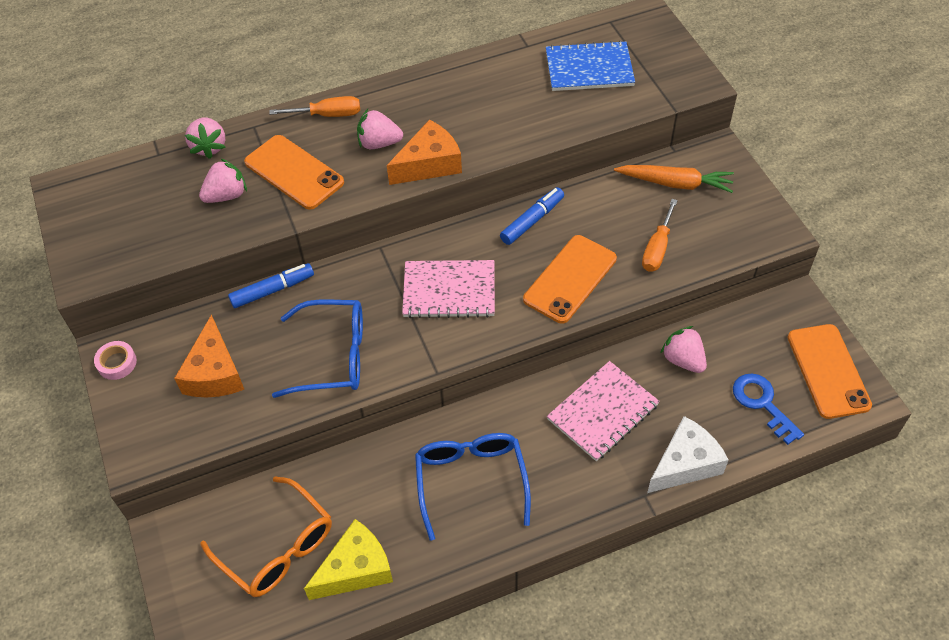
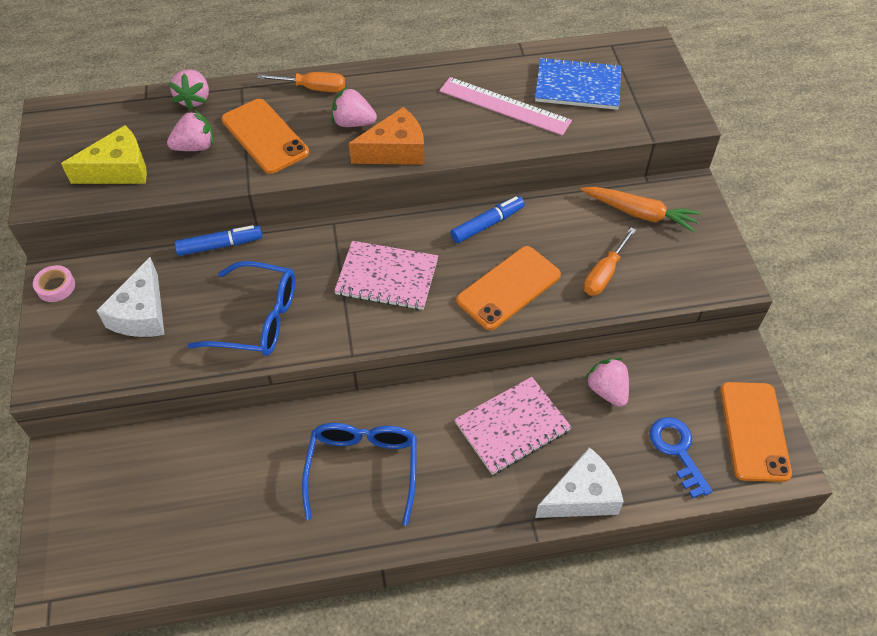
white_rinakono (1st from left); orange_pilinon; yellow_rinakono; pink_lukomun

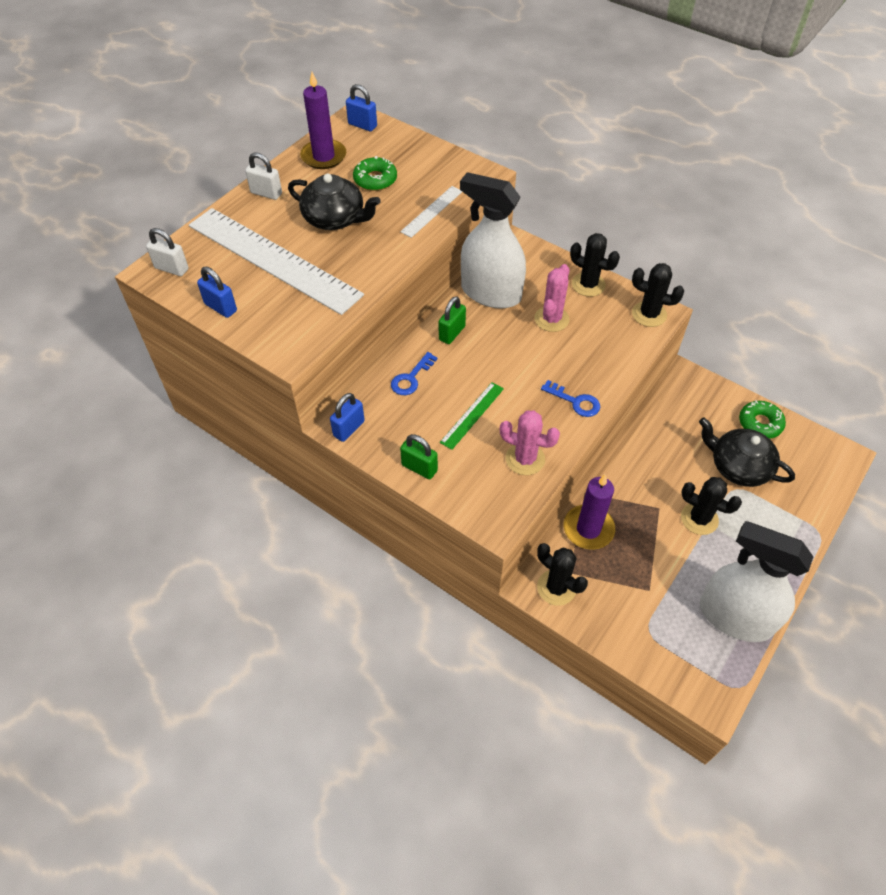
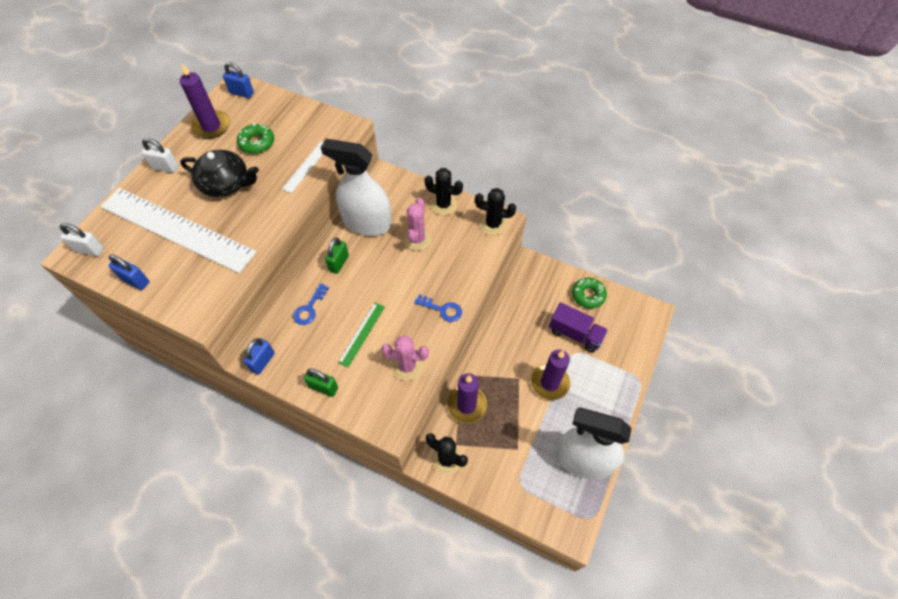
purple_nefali; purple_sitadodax (3rd from left)

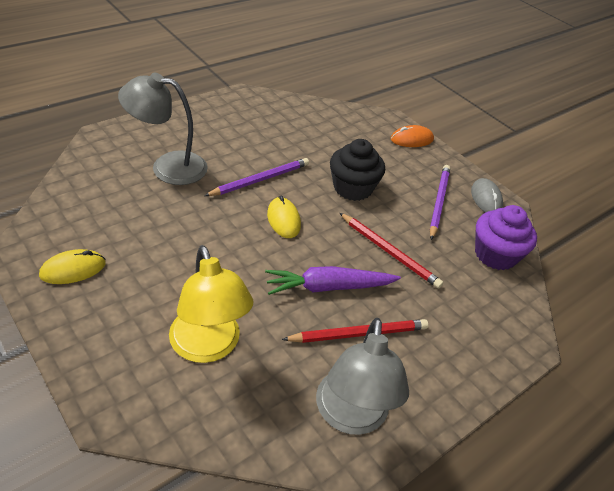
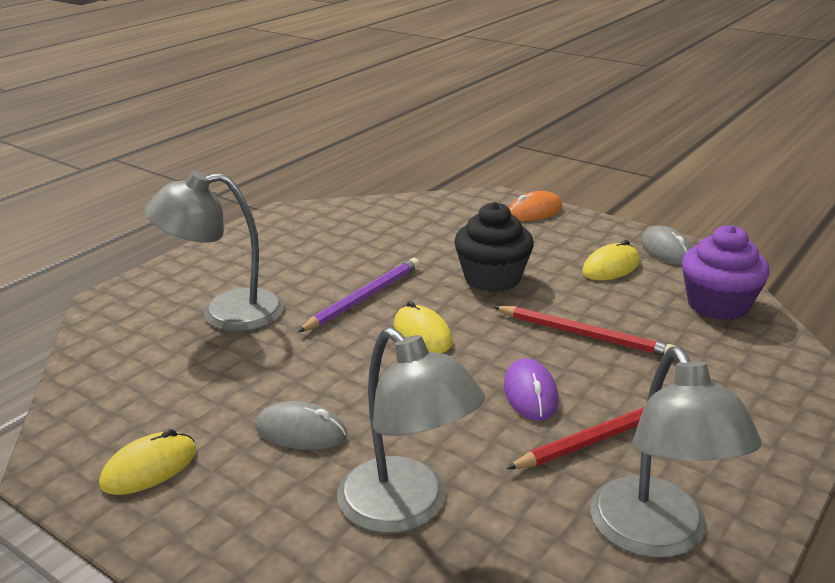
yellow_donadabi (3rd from left); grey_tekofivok (2nd from left); purple_donadabi; grey_donadabi (1st from left)

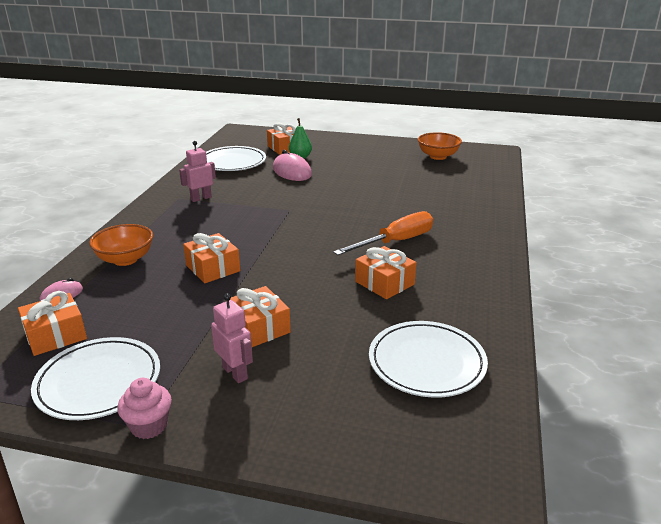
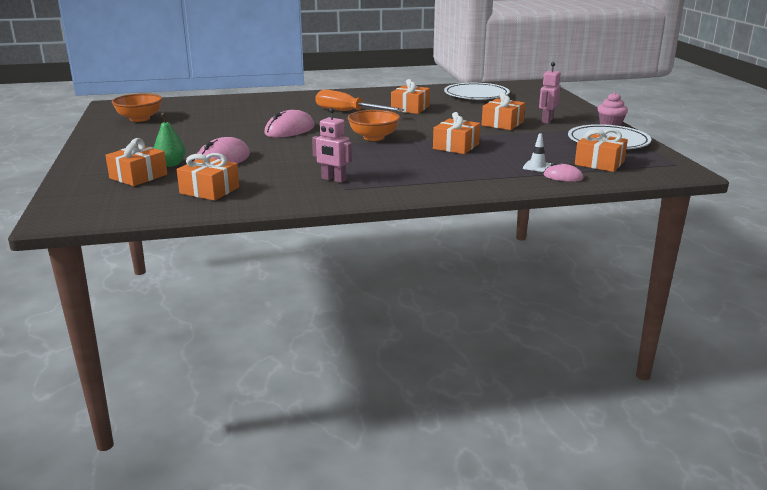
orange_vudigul (2nd from left); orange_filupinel (2nd from left); pink_donadabi (2nd from left); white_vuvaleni

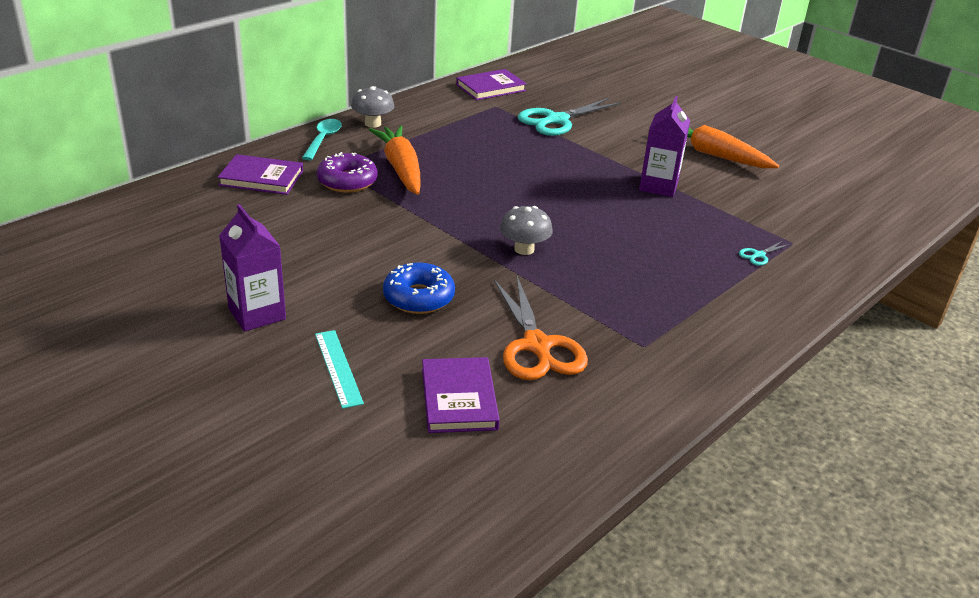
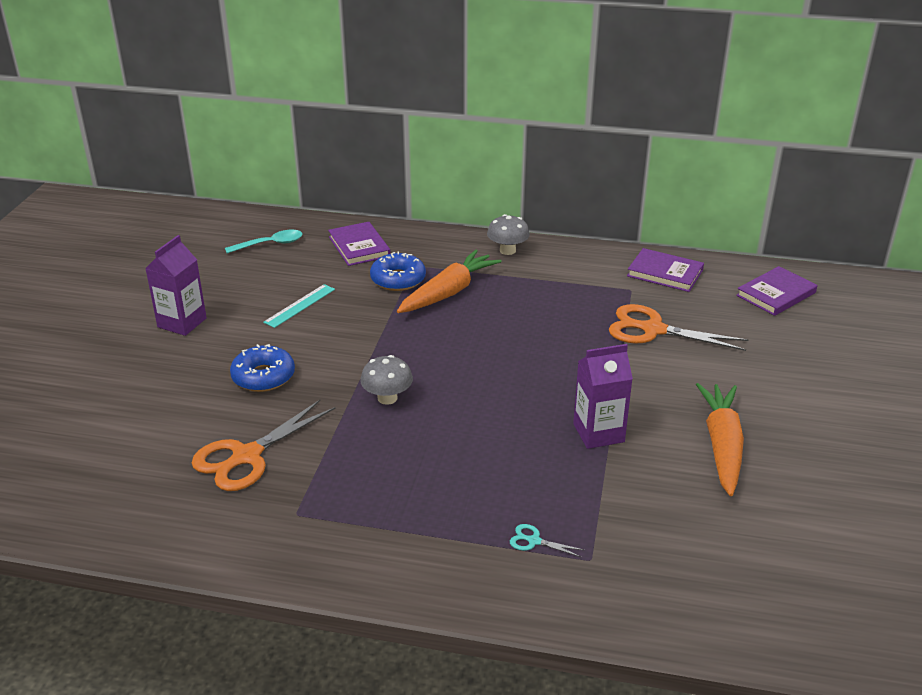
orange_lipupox (2nd from left); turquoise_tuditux; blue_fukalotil (2nd from left); turquoise_lukomun; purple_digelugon (3rd from left)

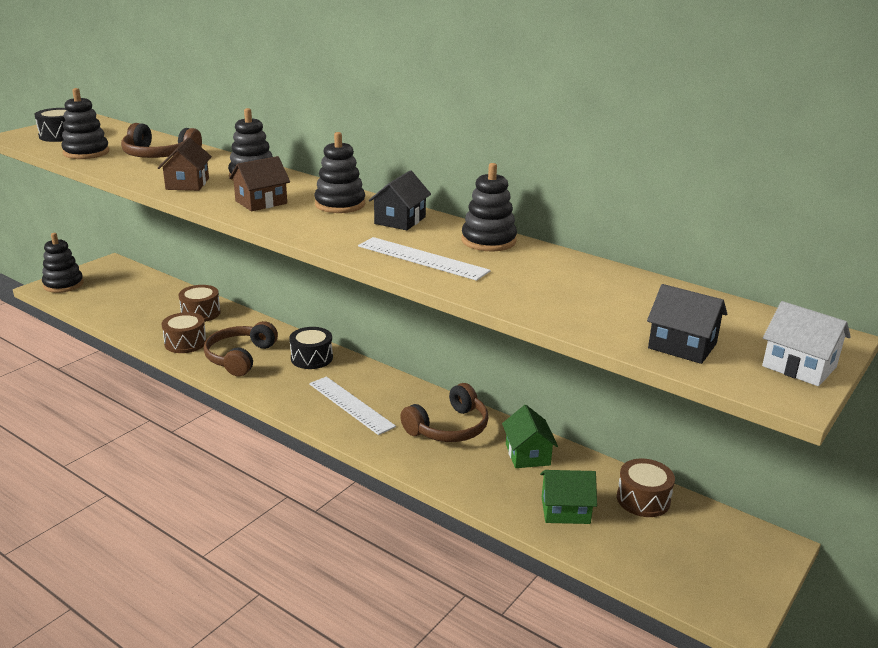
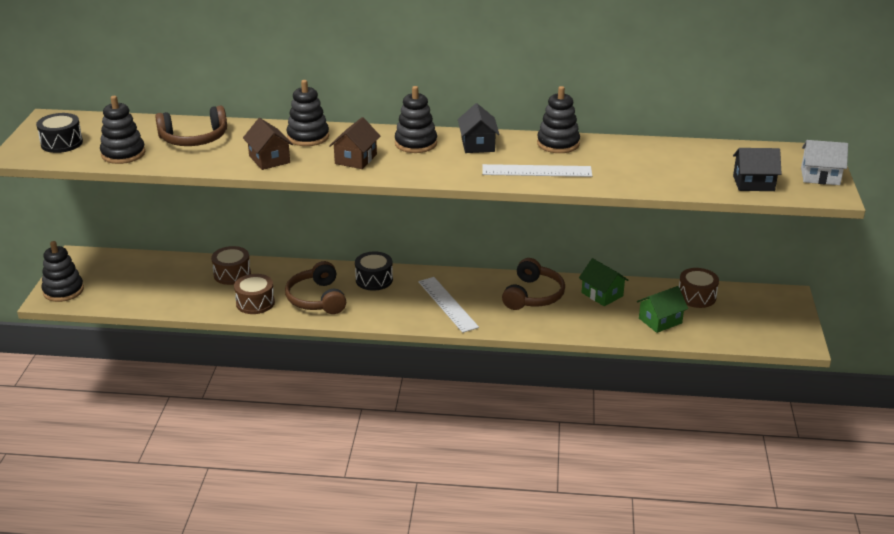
white_lukomun (1st from left)

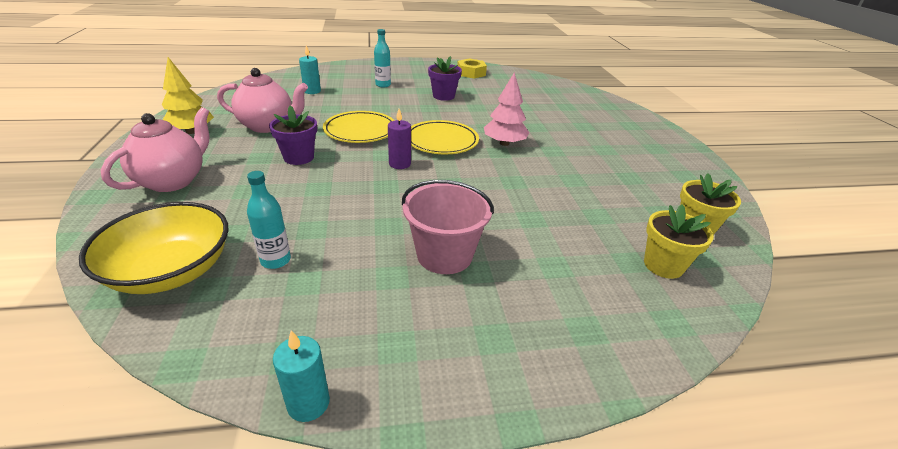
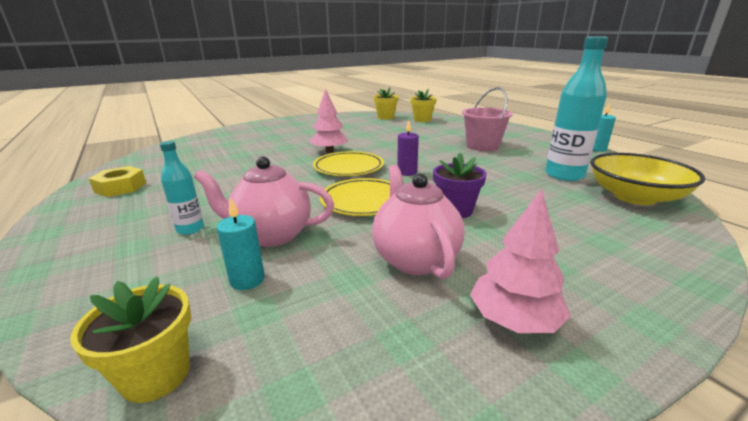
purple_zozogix (2nd from left in the first image); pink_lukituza (2nd from left); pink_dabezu (1st from left); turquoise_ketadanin (2nd from left); yellow_zozogix (1st from left)

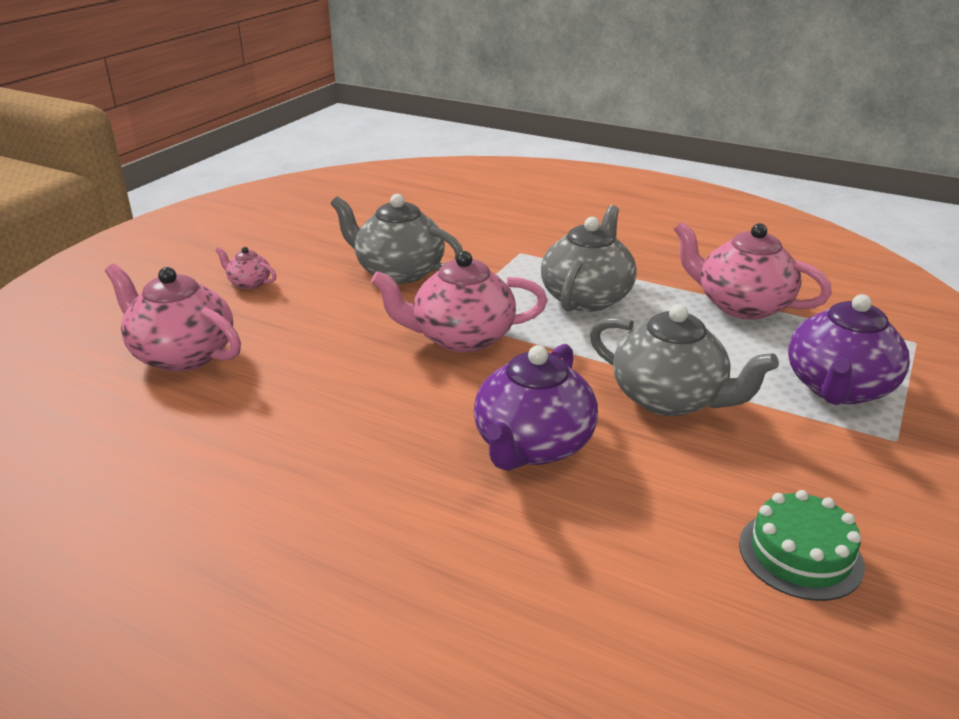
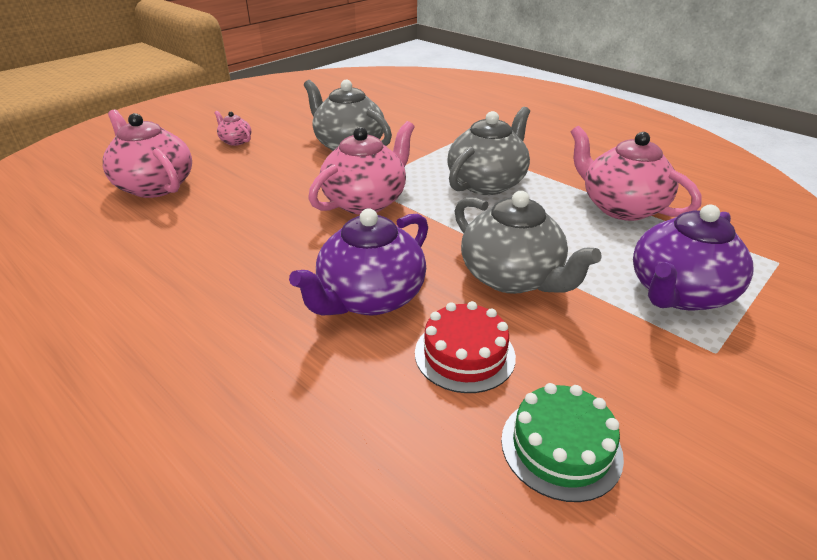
pink_dabezu (3rd from left); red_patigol

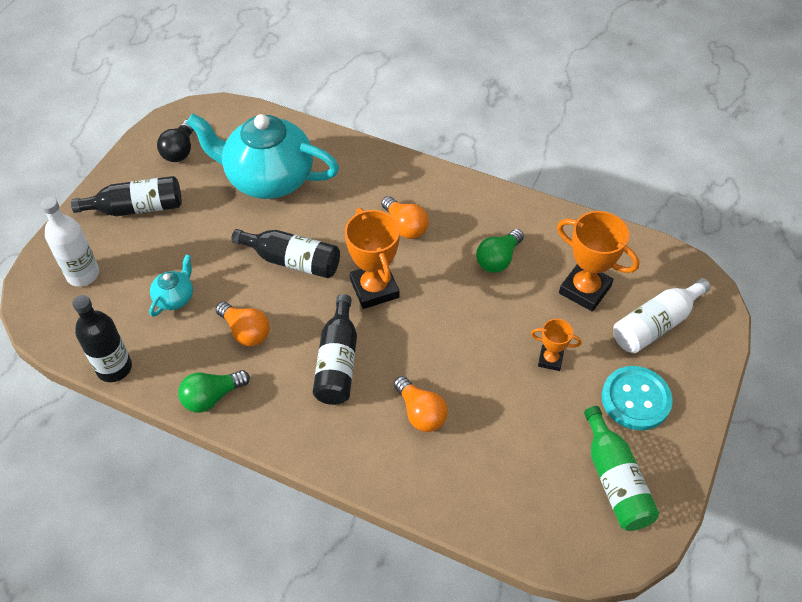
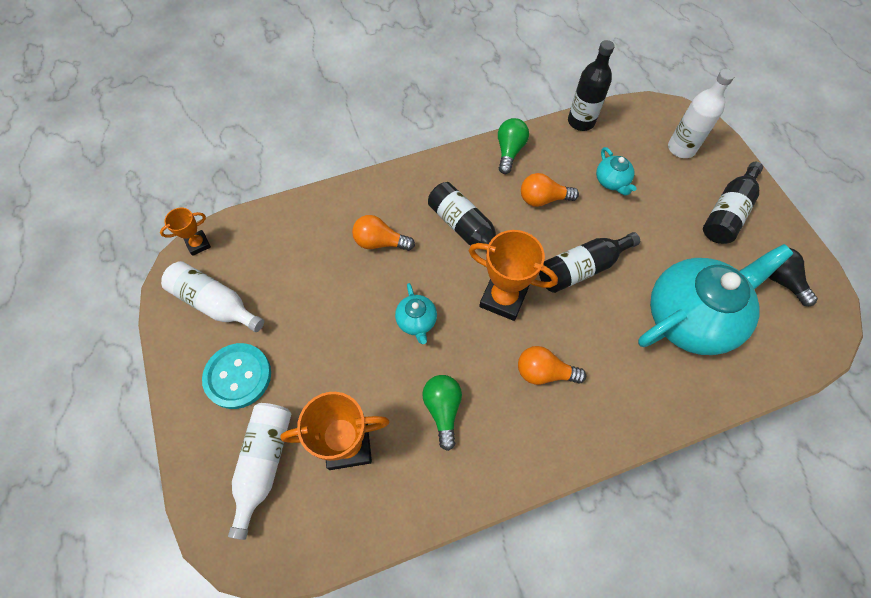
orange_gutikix (1st from left); white_ketadanin (1st from left); turquoise_dabezu (1st from left)

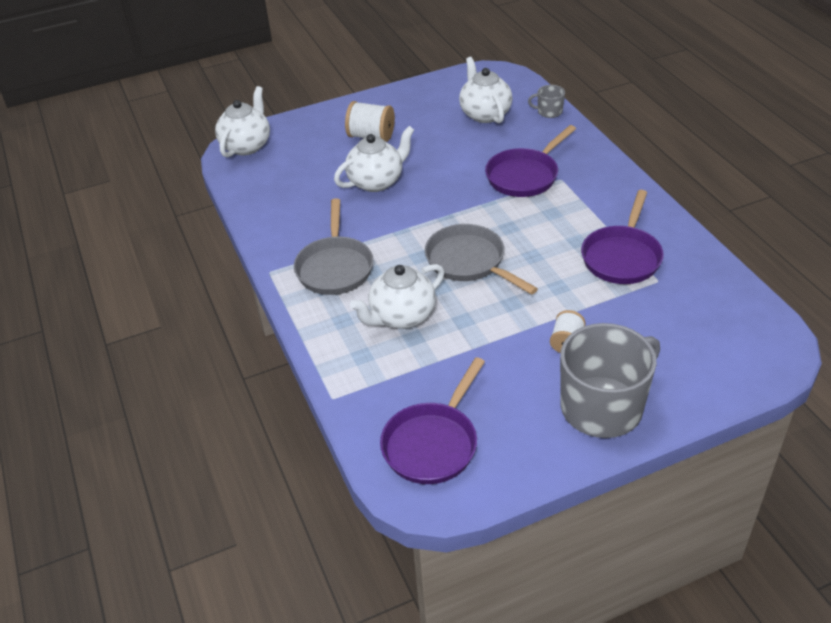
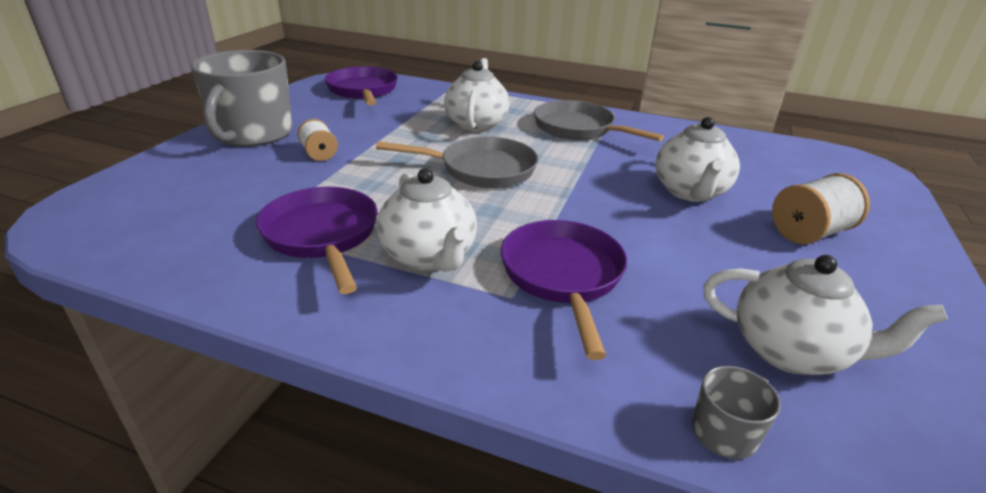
white_dabezu (1st from left)

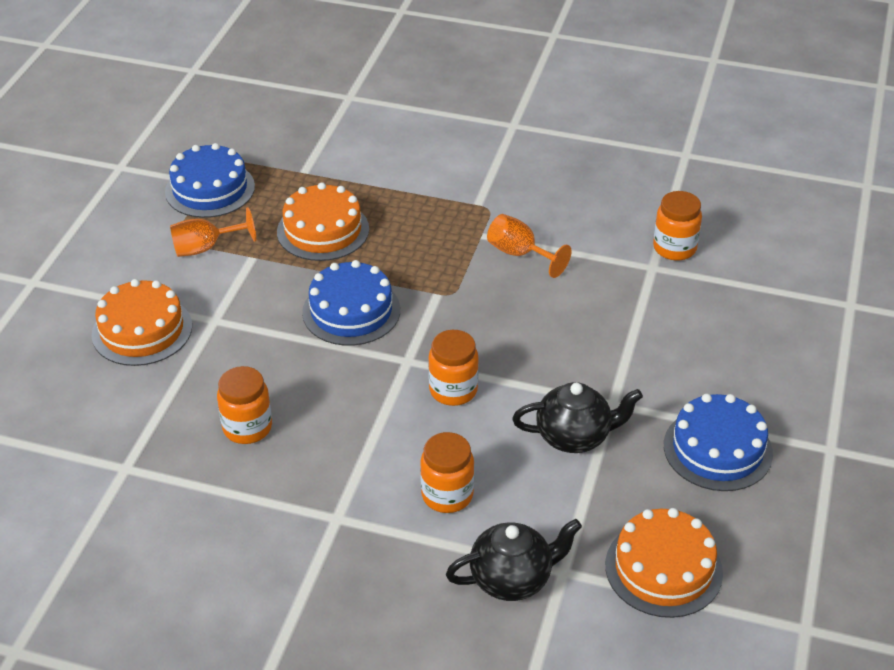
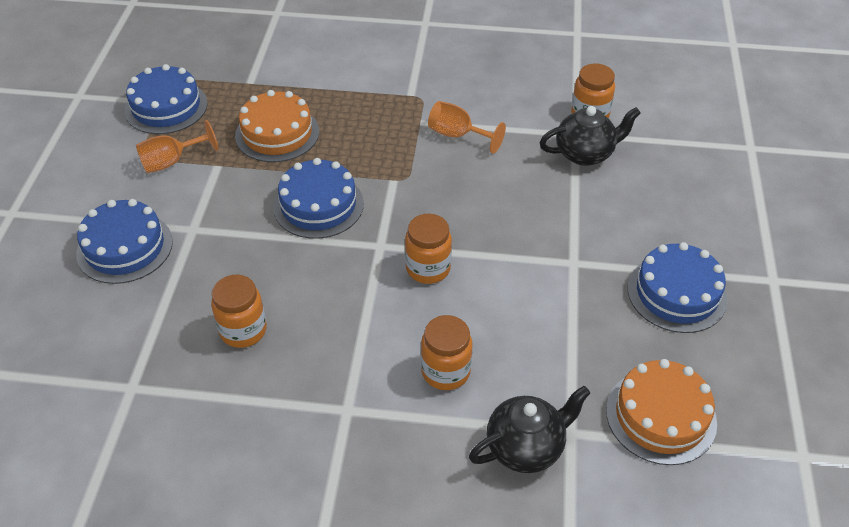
blue_patigol (1st from left); black_dabezu (2nd from left)

